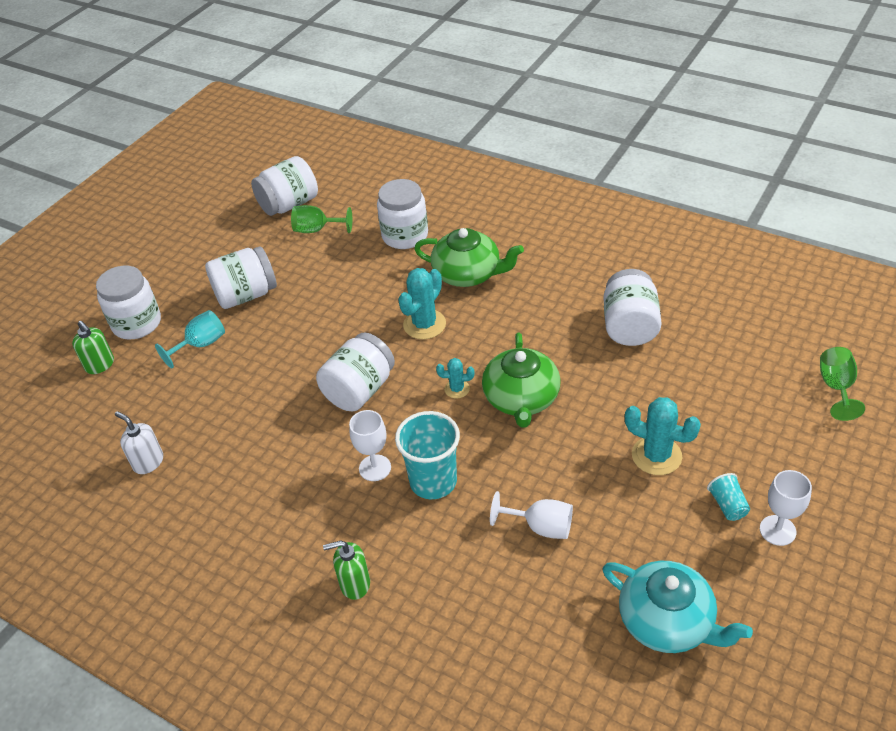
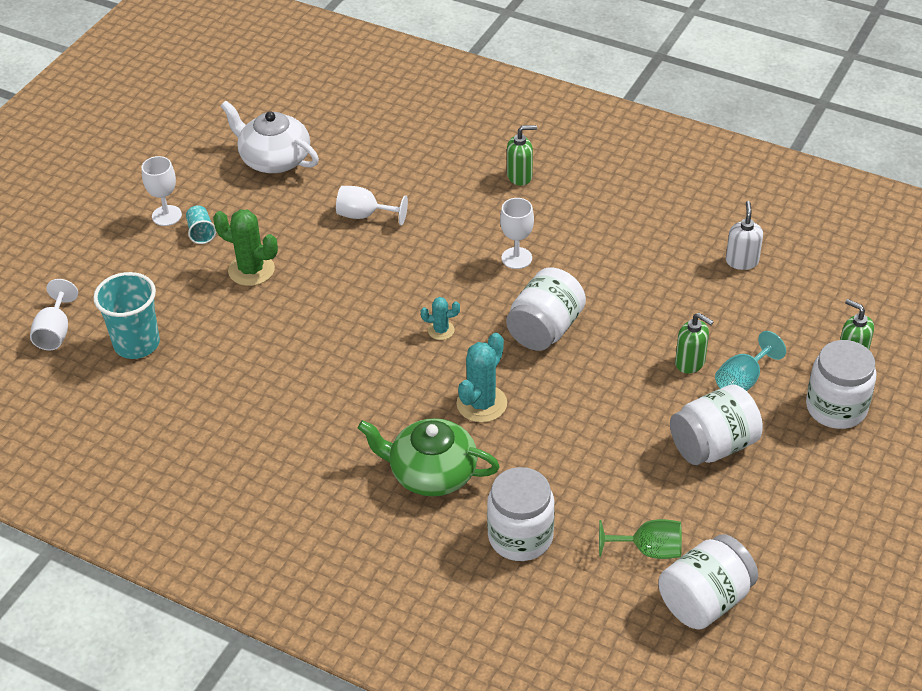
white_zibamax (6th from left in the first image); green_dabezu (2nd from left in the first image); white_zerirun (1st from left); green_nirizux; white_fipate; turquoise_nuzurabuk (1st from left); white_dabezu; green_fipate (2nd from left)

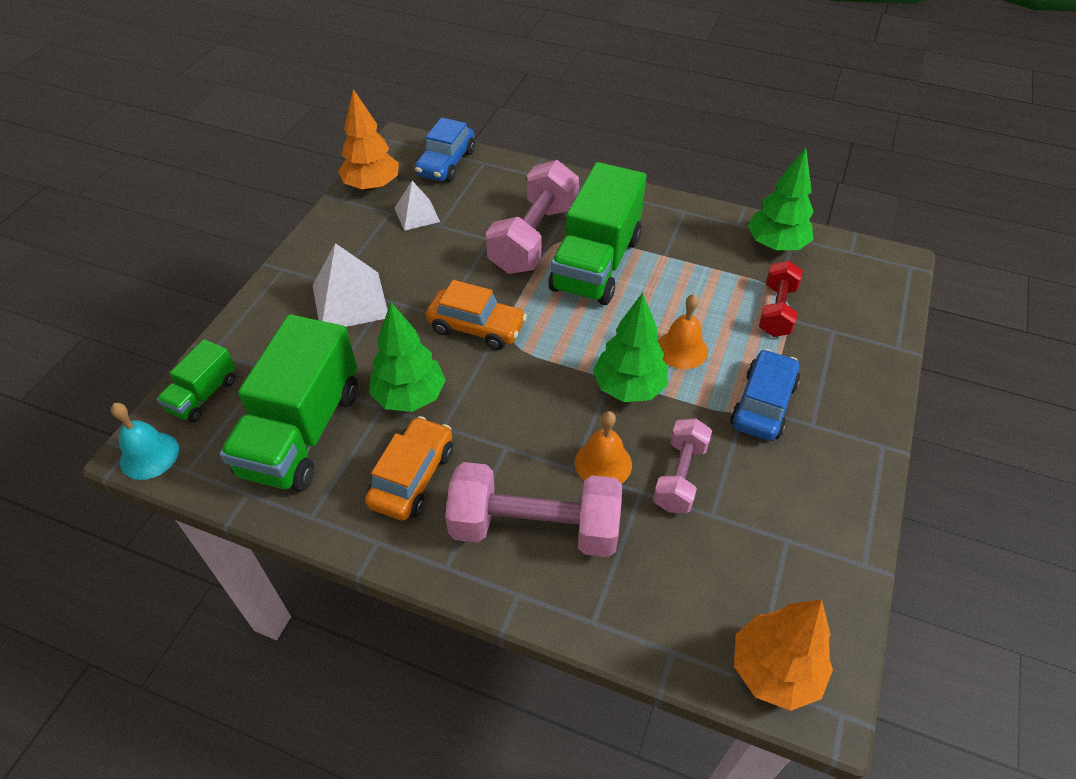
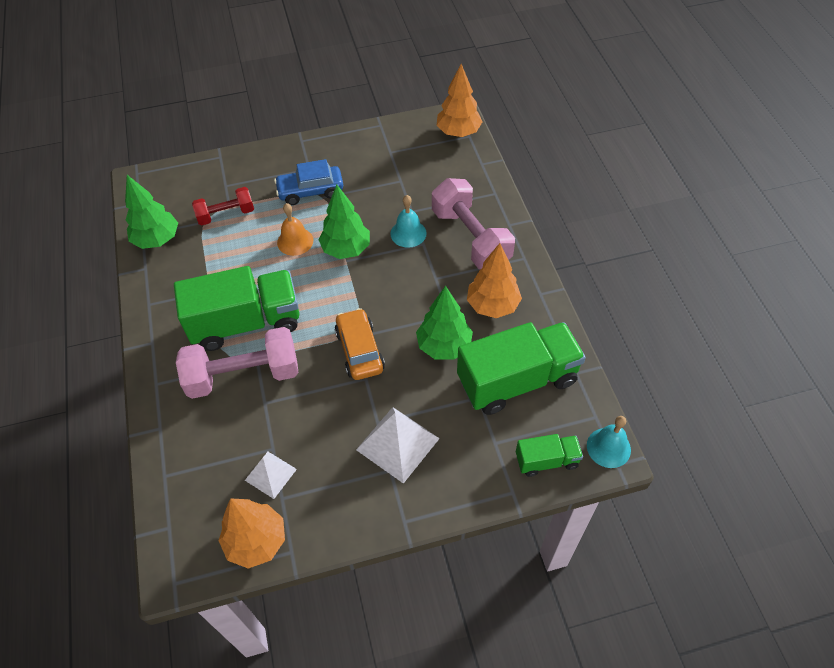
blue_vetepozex (1st from left in the first image); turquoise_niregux (1st from left); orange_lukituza (3rd from left); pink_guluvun (3rd from left in the first image)

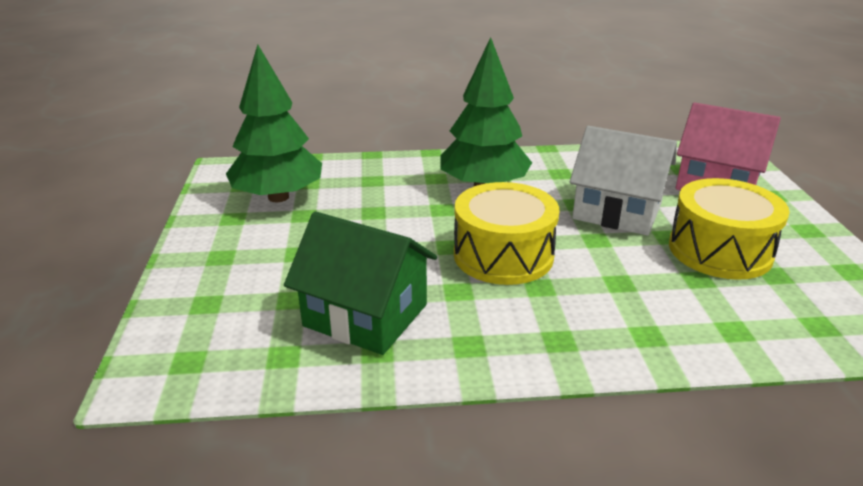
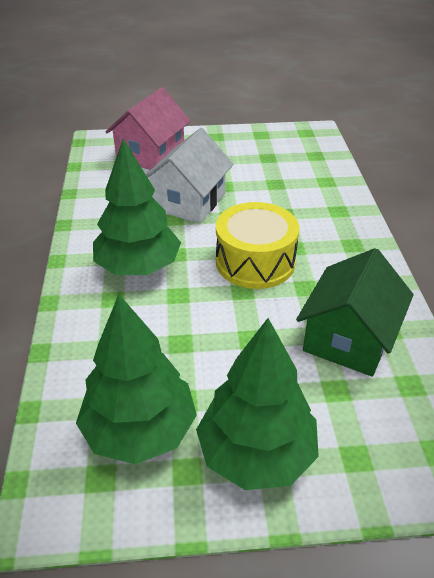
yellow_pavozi (2nd from left in the first image); green_lukituza (3rd from left)

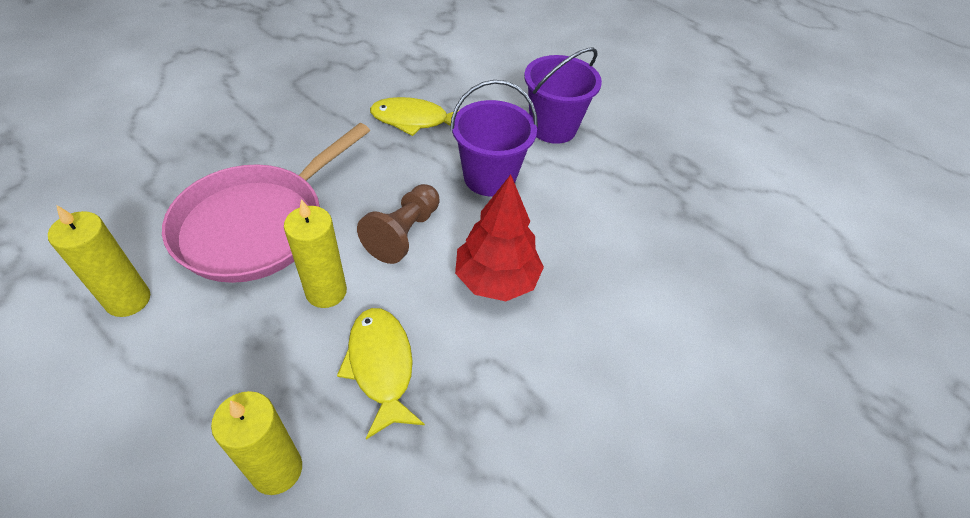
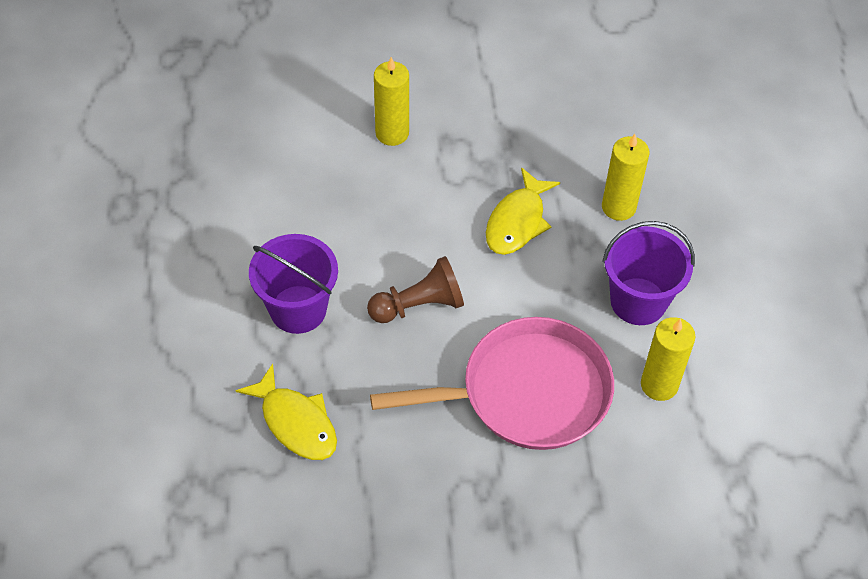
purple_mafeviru (2nd from left); red_lukituza; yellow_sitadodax (1st from left)

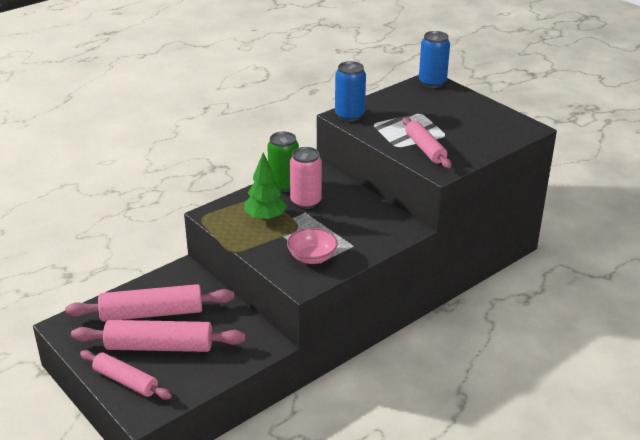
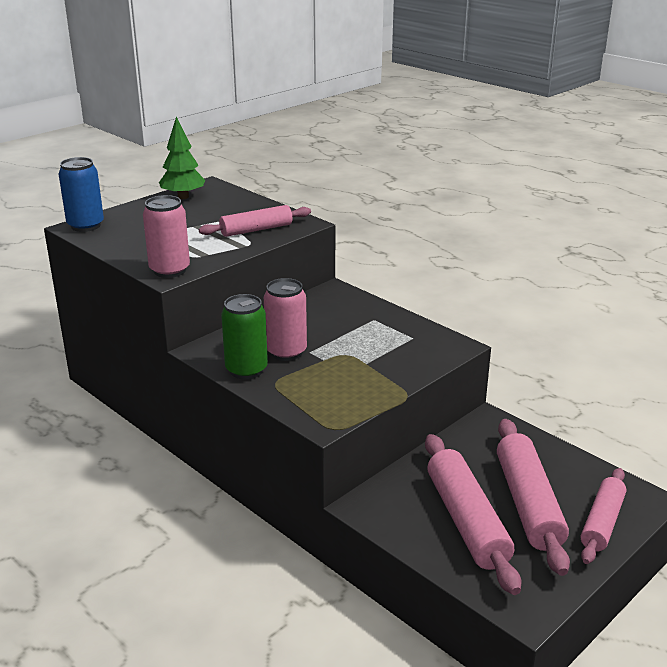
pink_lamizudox (1st from left); green_lukituza; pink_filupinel

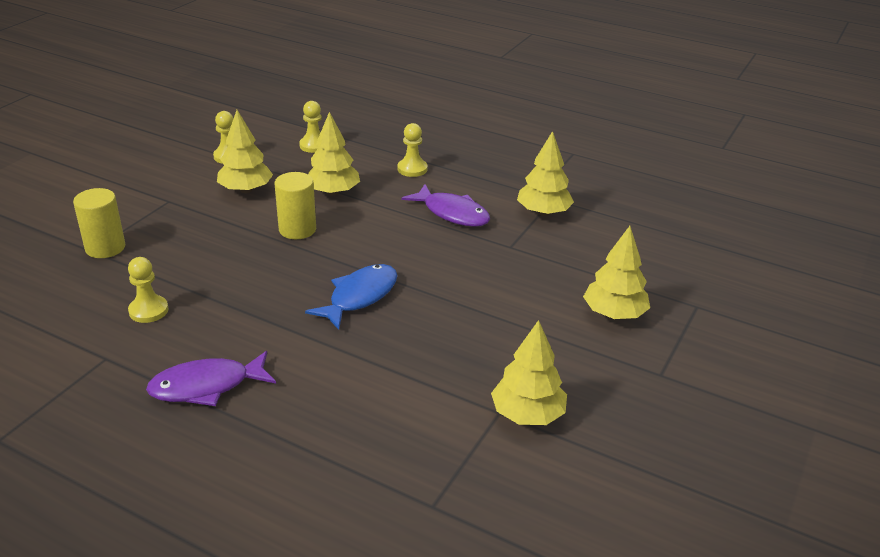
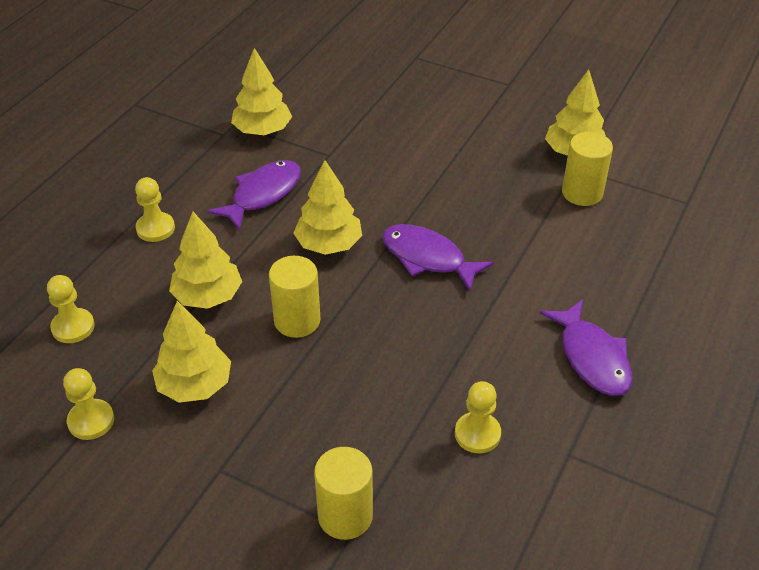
yellow_lukituza (4th from left); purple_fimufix (2nd from left); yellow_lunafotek (3rd from left)

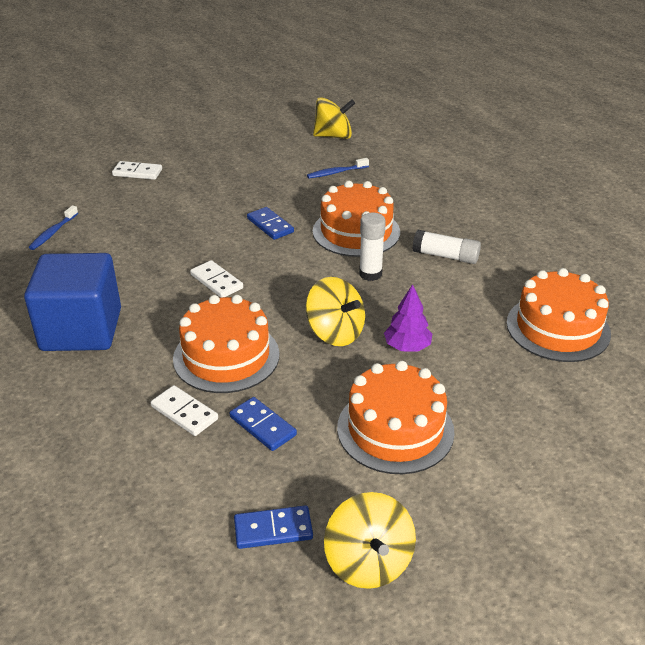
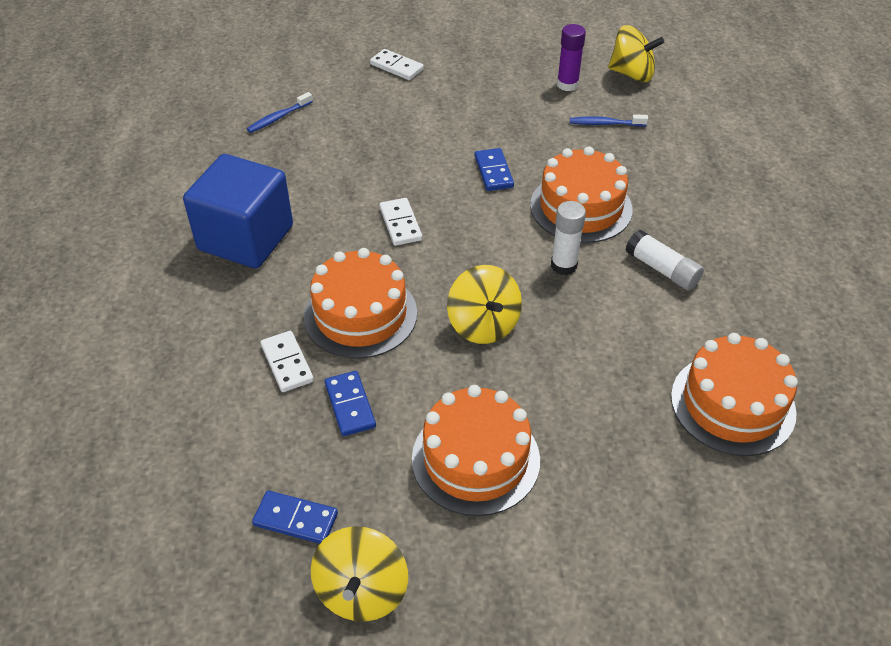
purple_lukituza; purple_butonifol

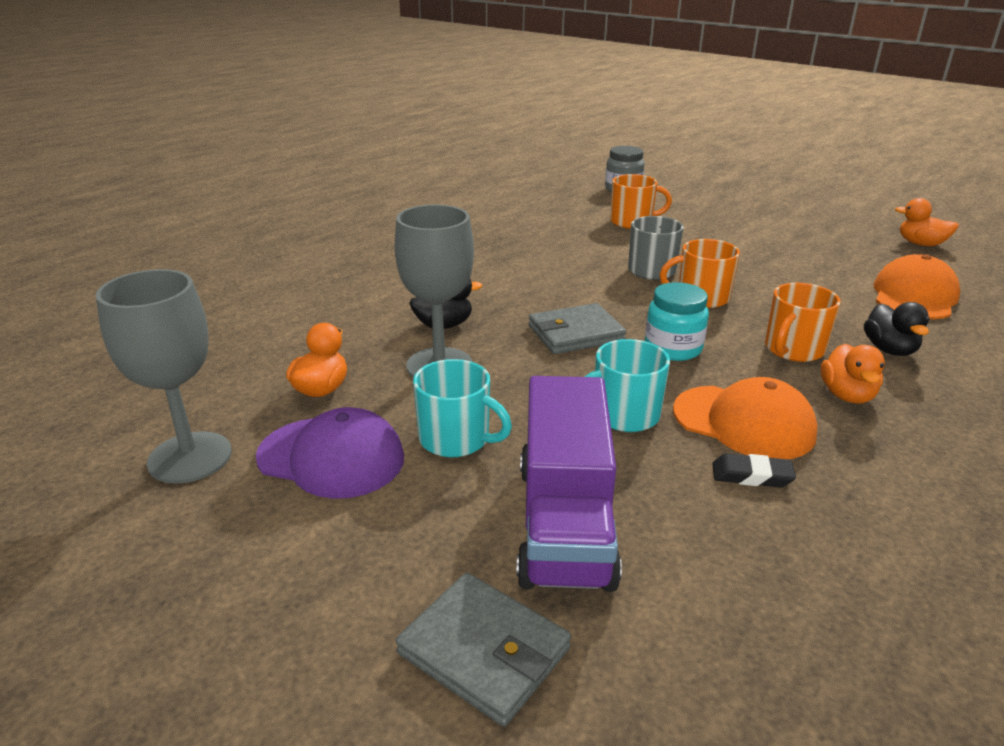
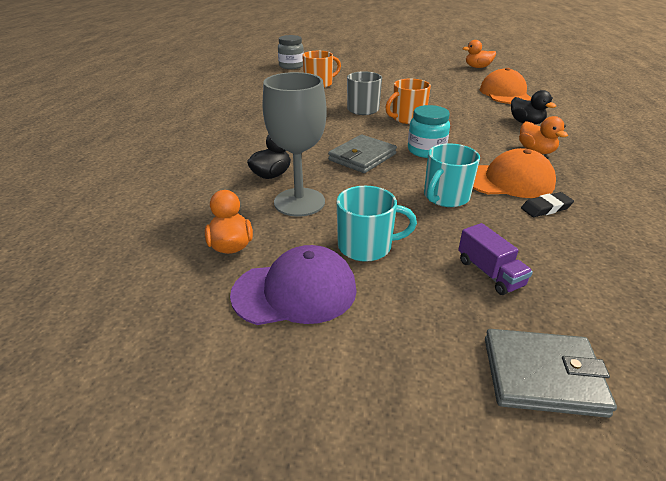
grey_zerirun (1st from left in the first image); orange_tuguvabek (3rd from left in the first image); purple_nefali

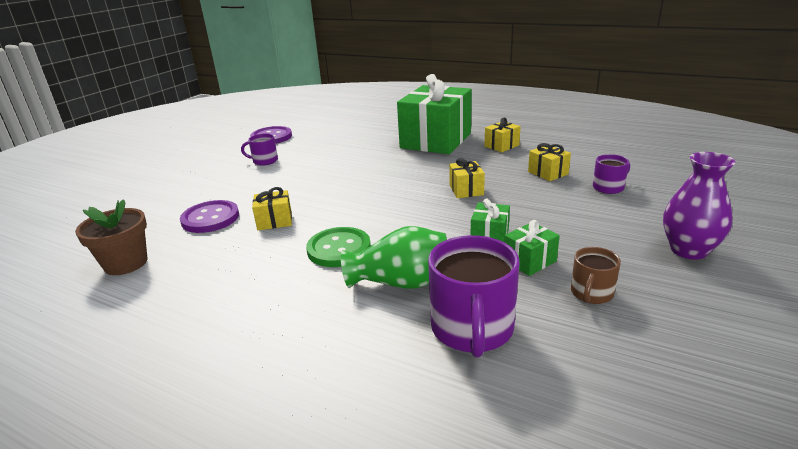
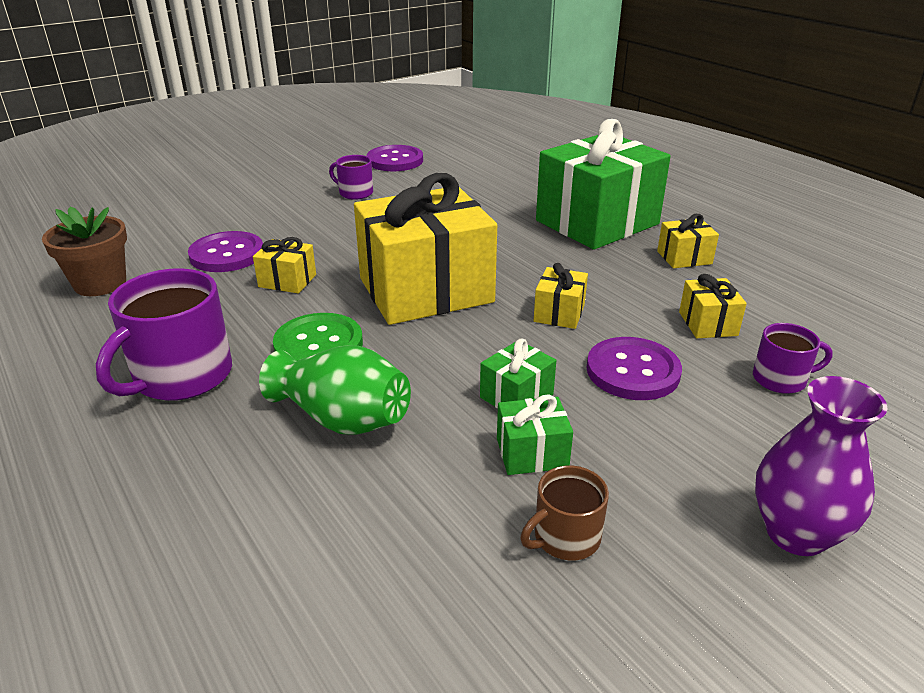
purple_tuguvabek (1st from left); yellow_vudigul (2nd from left); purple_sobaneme (3rd from left)

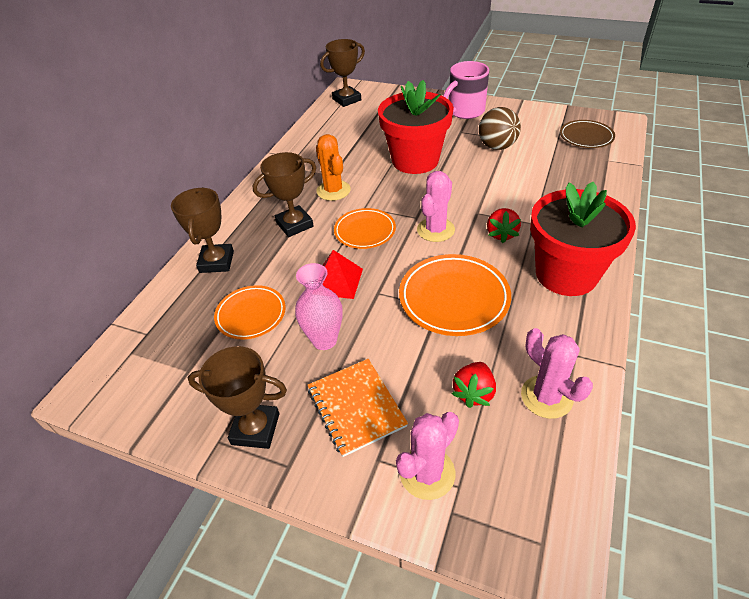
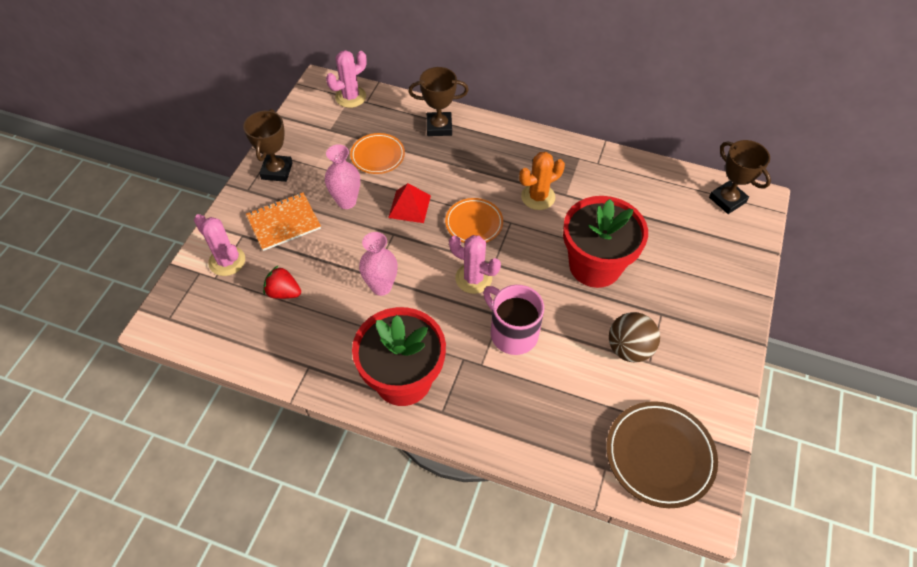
pink_tuguvabek; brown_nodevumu; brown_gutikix (3rd from left in the first image); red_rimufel (2nd from left in the first image); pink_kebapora (2nd from left); pink_nirizux (2nd from left)

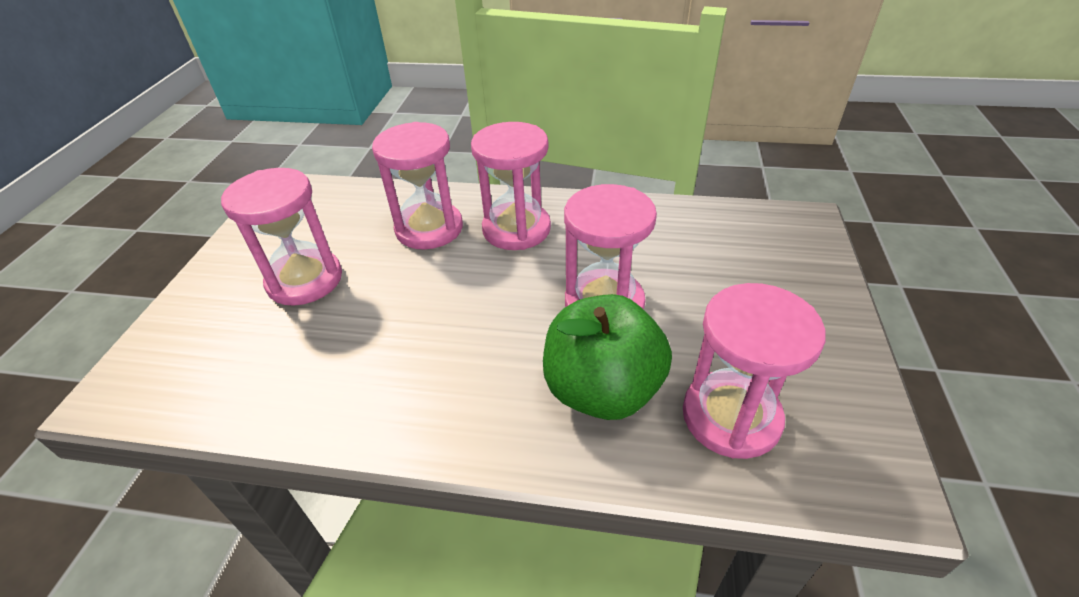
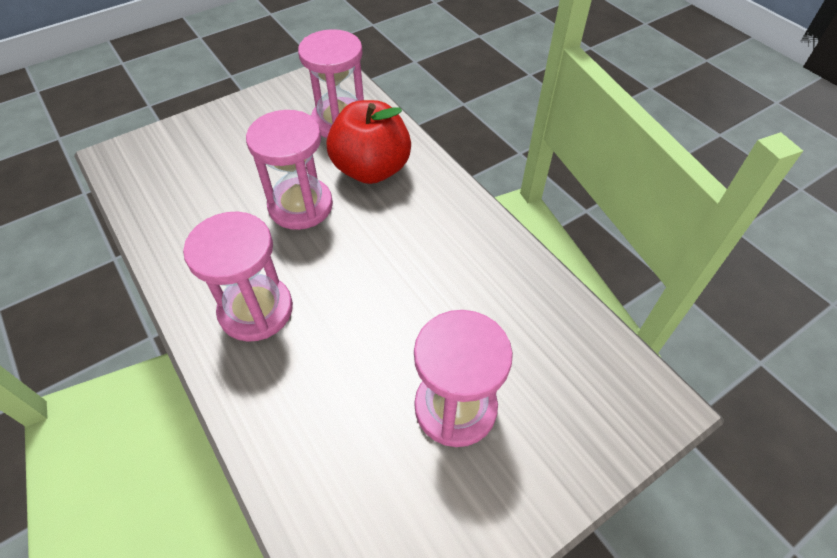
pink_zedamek (2nd from left in the first image); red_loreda

